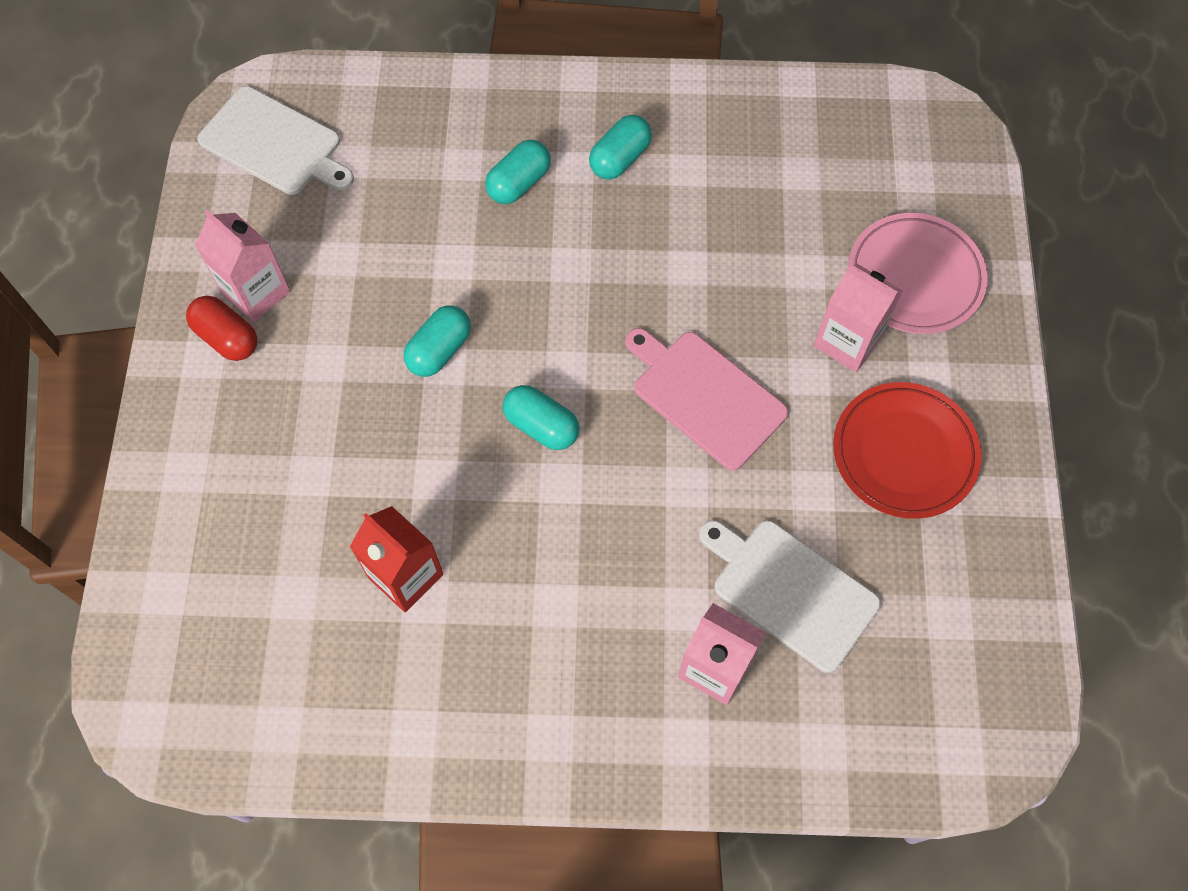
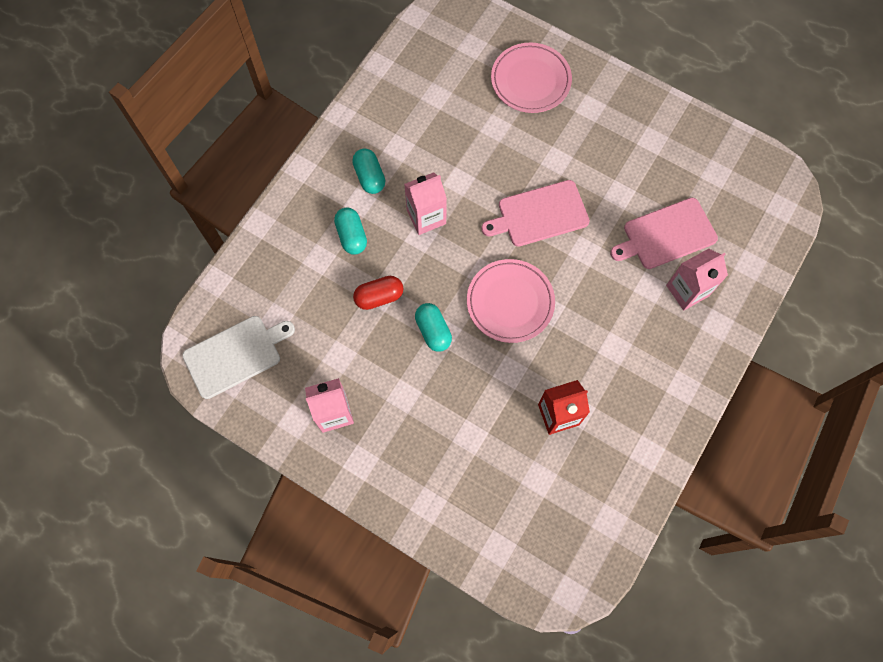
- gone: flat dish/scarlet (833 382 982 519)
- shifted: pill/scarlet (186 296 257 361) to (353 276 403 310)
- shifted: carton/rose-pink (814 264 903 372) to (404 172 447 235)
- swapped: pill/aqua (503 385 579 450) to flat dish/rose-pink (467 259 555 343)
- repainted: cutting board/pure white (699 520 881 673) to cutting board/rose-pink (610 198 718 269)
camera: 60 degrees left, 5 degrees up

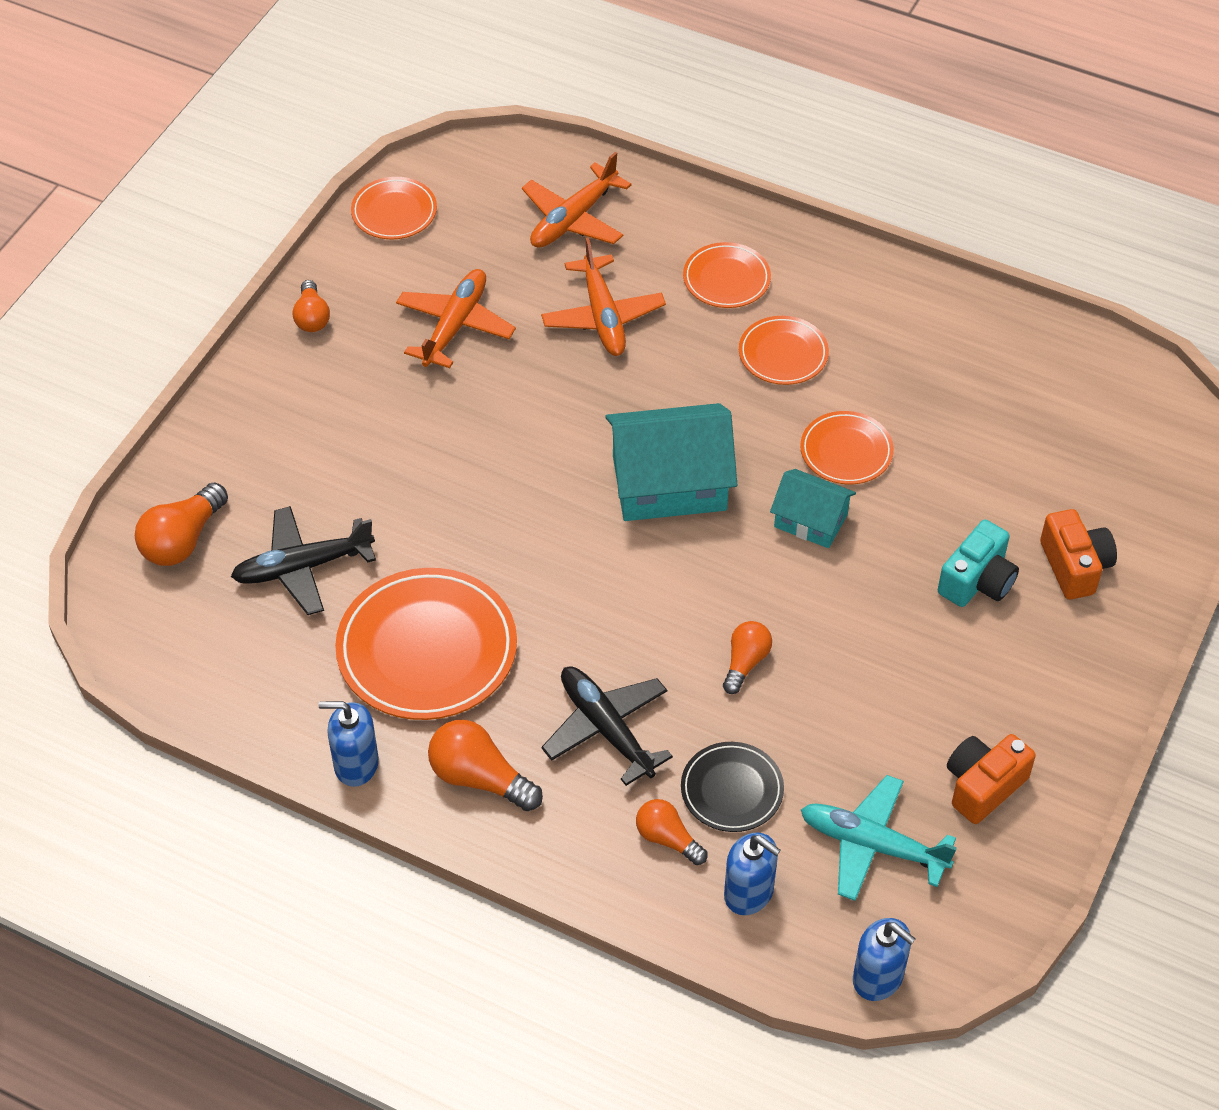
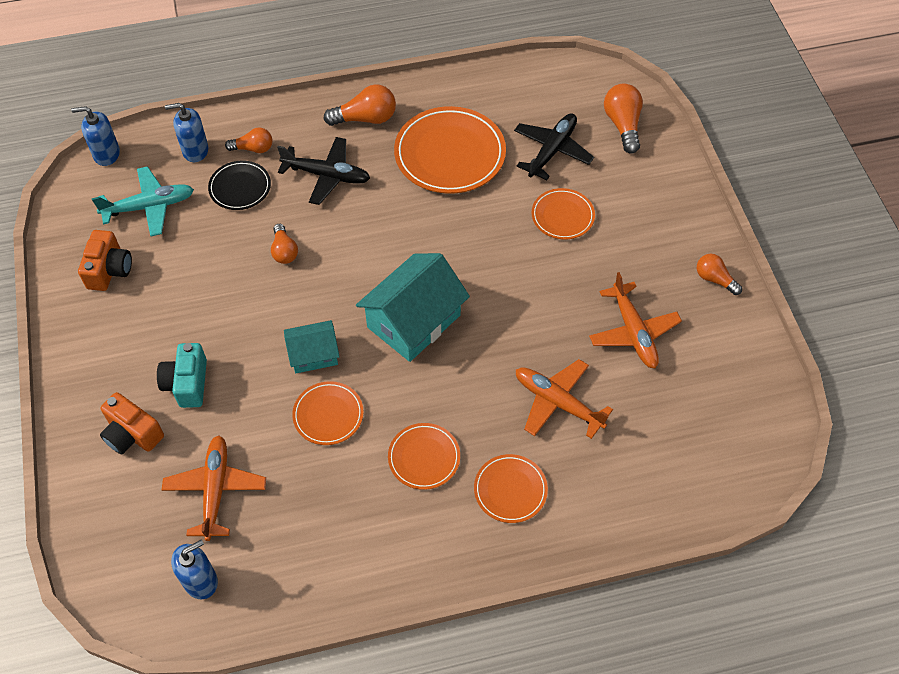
- shifted: soap pump/blue (318 701 379 787) to (171 540 218 599)
- shifted: flat dish/bright orange (351 177 437 239) to (532 188 595 240)
- shifted: aeroplane/bright orange (522 152 632 248) to (162 435 266 541)
camera: 140 degrees right, 5 degrees up

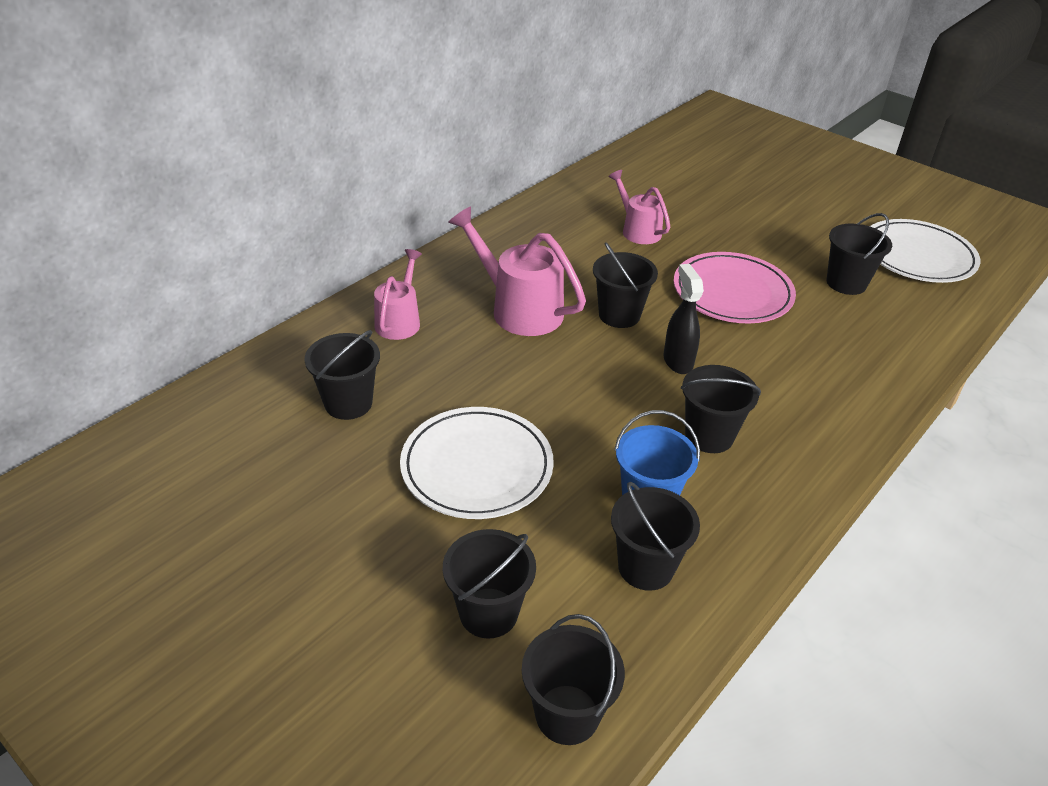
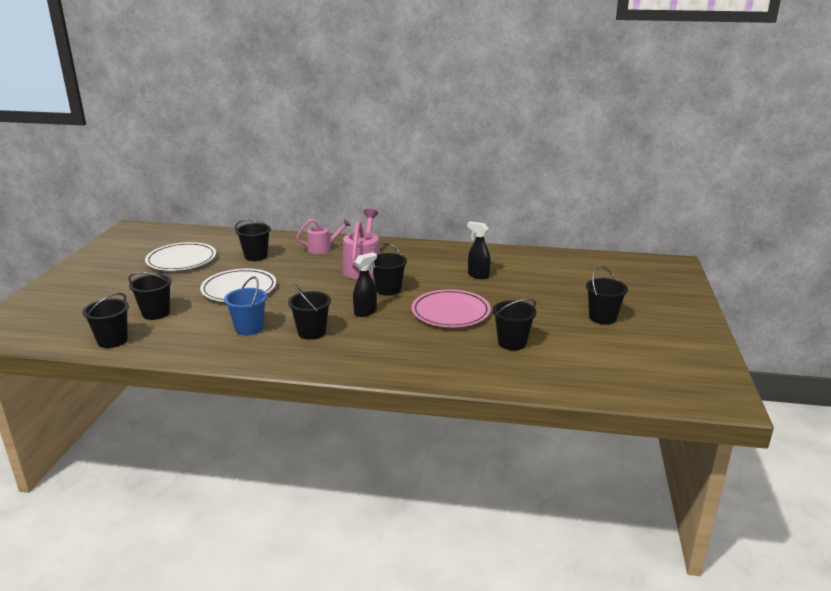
- shifted: bucket/black (611 482 700 591) to (586 266 628 325)
- shifted: flat dish/pure white (870 219 980 283) to (145 242 216 271)
- swapped: watering can/rose-pink (608 170 670 244) to spray cleaner/black (467 221 491 279)
camera: 60 degrees right, 15 degrees down

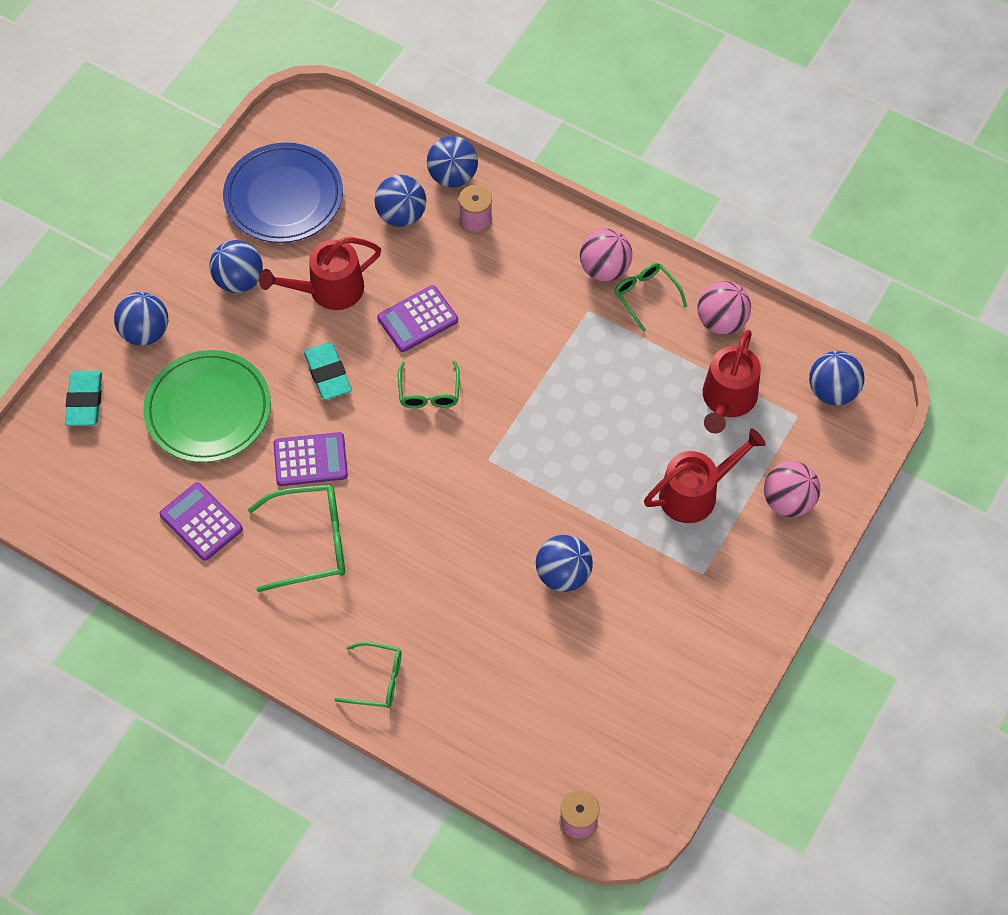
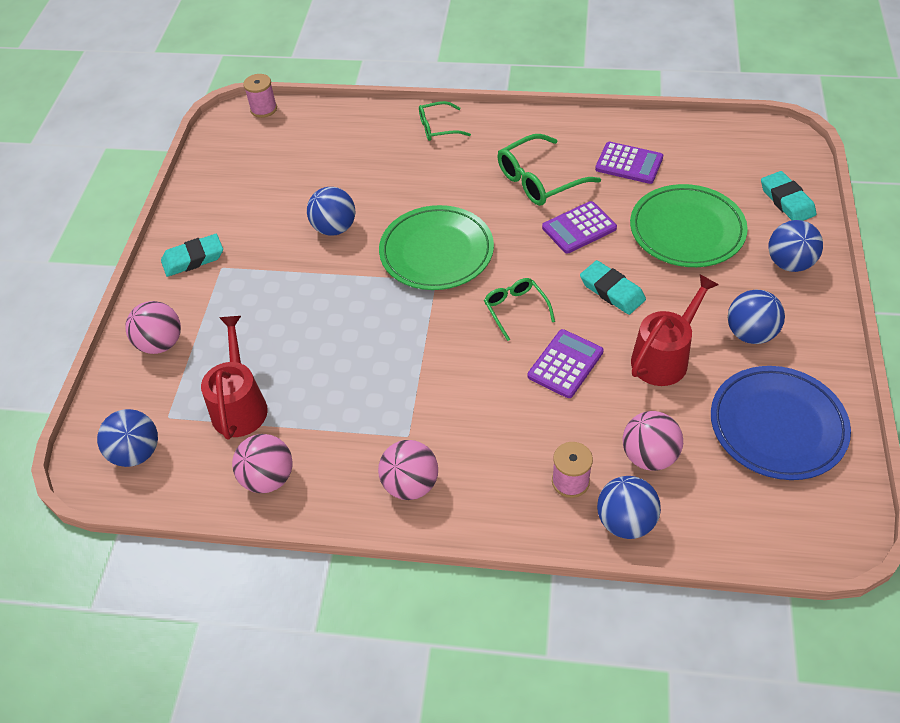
- gone: glasses/leaf-green (615 263 687 332)
- gone: watering can/scarlet (644 429 766 523)
- new: gum eraser/aqua (161 234 223 277)
- new: flat dish/leaf-green (379 205 494 290)
- repainted: play ball/blue (375 175 426 227) to play ball/rose-pink (622 411 683 471)
camera: 160 degrees right, 10 degrees down

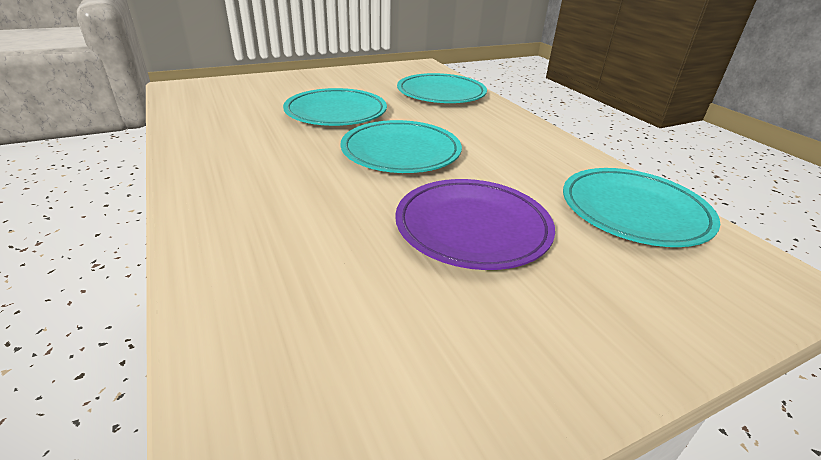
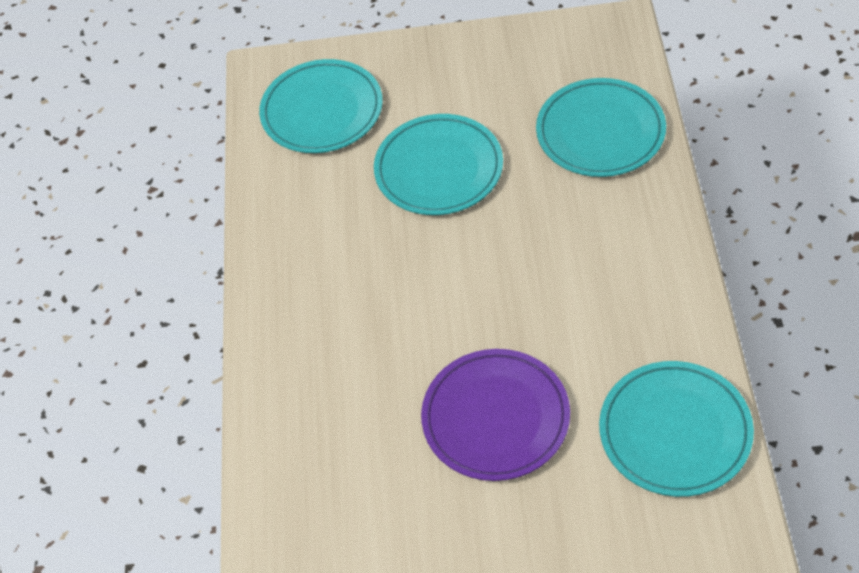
- shifted: flat dish/aqua (341 120 462 173) to (259 59 383 153)
camera: 30 degrees right, 20 degrees up

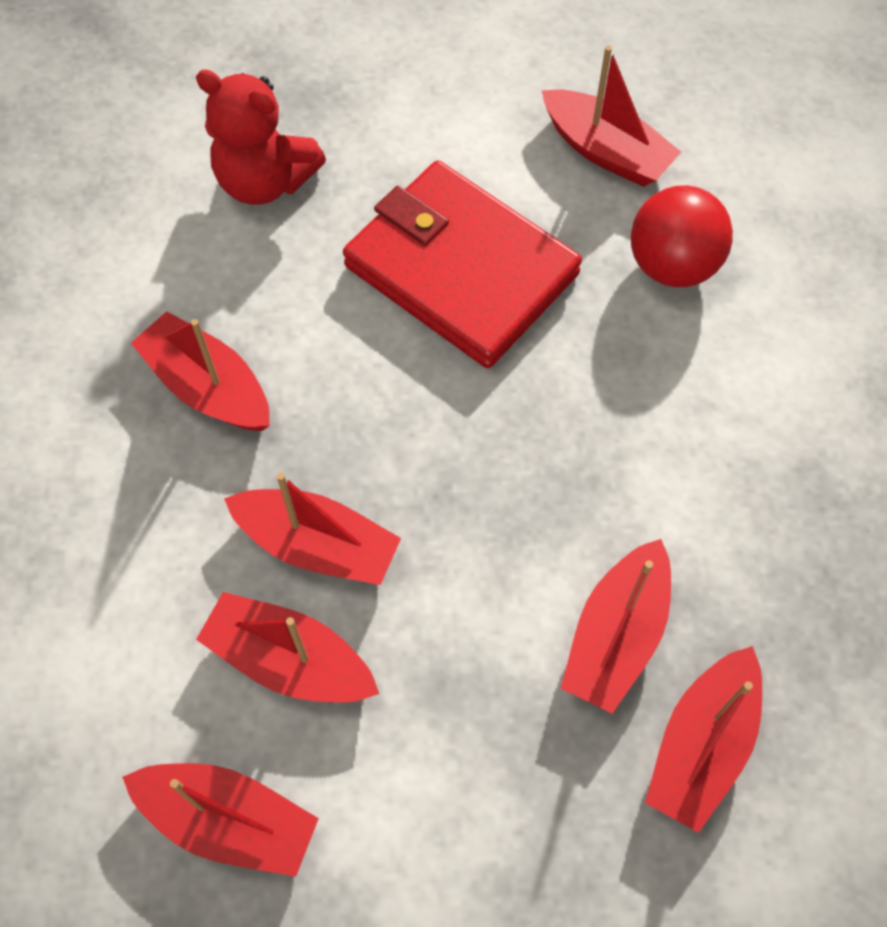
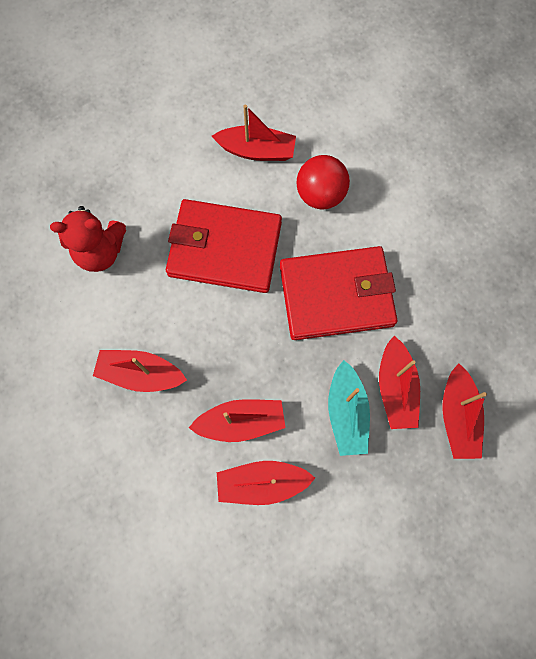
- gone: boat/scarlet (122 763 319 877)
- new: card wallet/scarlet (280 246 398 340)
- new: boat/aqua (328 360 370 456)
camera: 30 degrees left, 10 degrees up

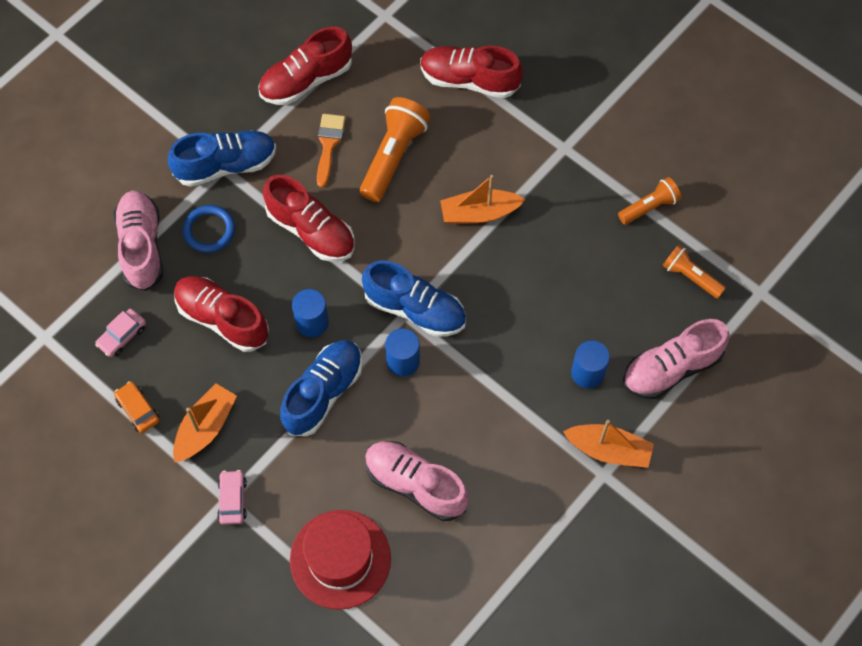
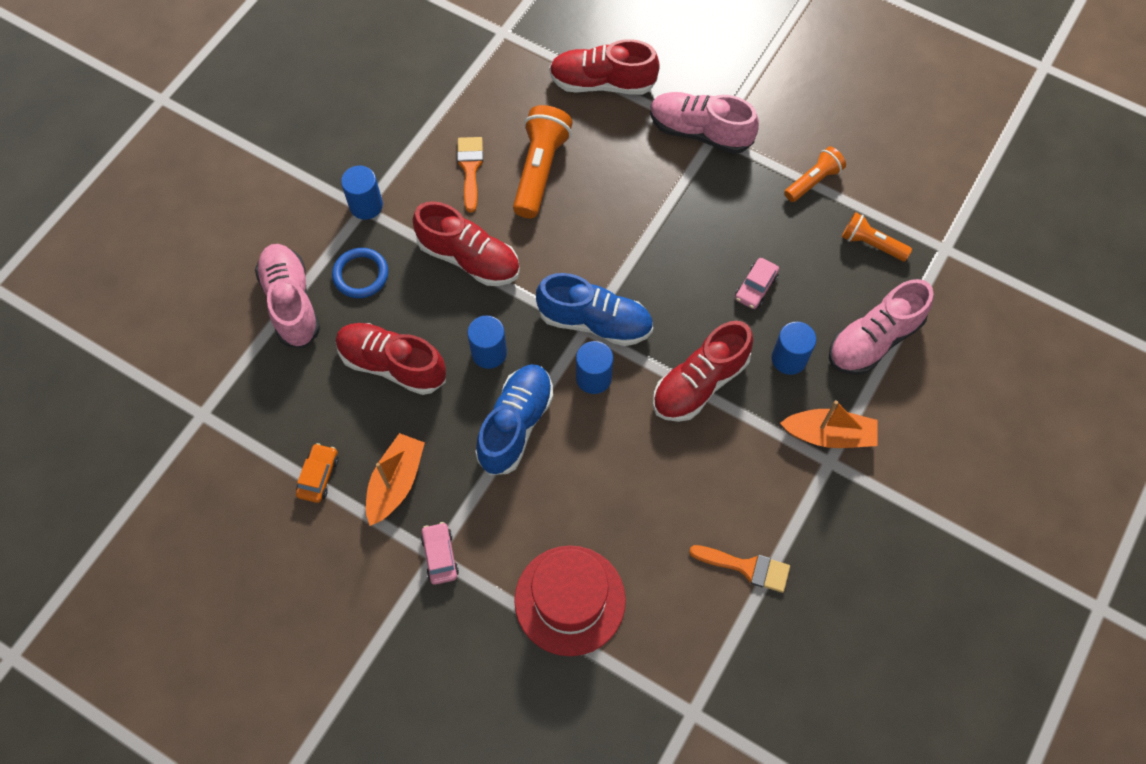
- gone: boat/bright orange (440 175 525 224)
- new: paint brush/bright orange (689 545 790 593)
- shifted: automobile/rose-pink (95 309 146 357) to (735 258 779 309)
- shifted: sneaker/scarlet (258 27 352 105) to (653 321 753 422)
- shifted: sneaker/rose-pink (365 441 469 521) to (650 92 759 154)
- swapped: sneaker/blue (168 130 276 187) to cylinder shape/blue (341 166 383 220)
- rotated: automobile/bright orange (114 381 160 433) = (296 443 339 503) 60 degrees clockwise
camera: 10 degrees left, 0 degrees up

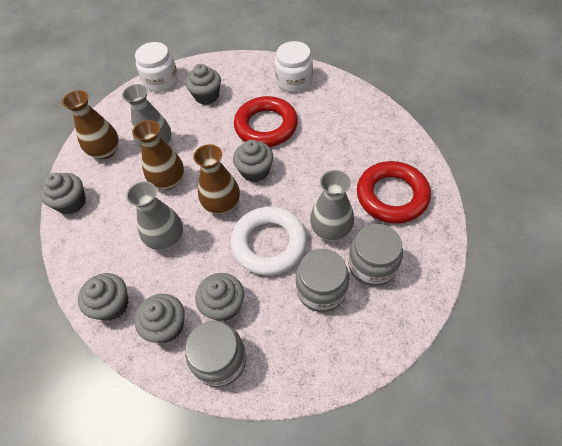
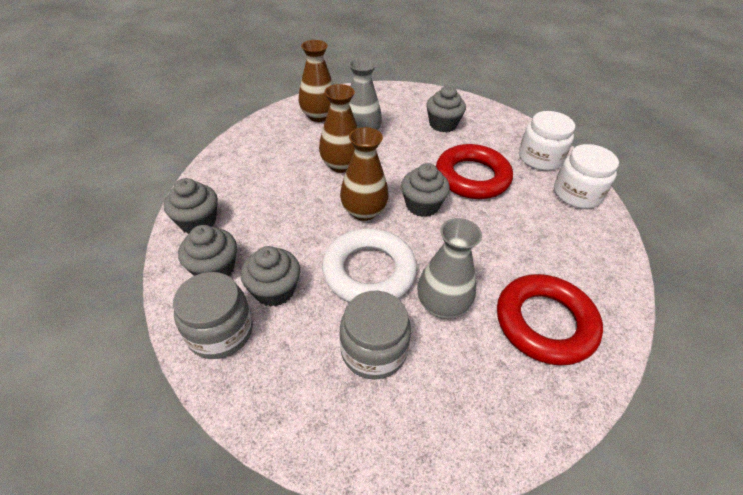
- gone: muffin/gray (40 173 86 214)
- gone: tall vase/gray (126 181 183 250)
- gone: jar/gray (348 224 403 287)
- shifted: jar/pure white (135 42 178 92) to (554 144 619 209)
camera: 35 degrees right, 10 degrees down

